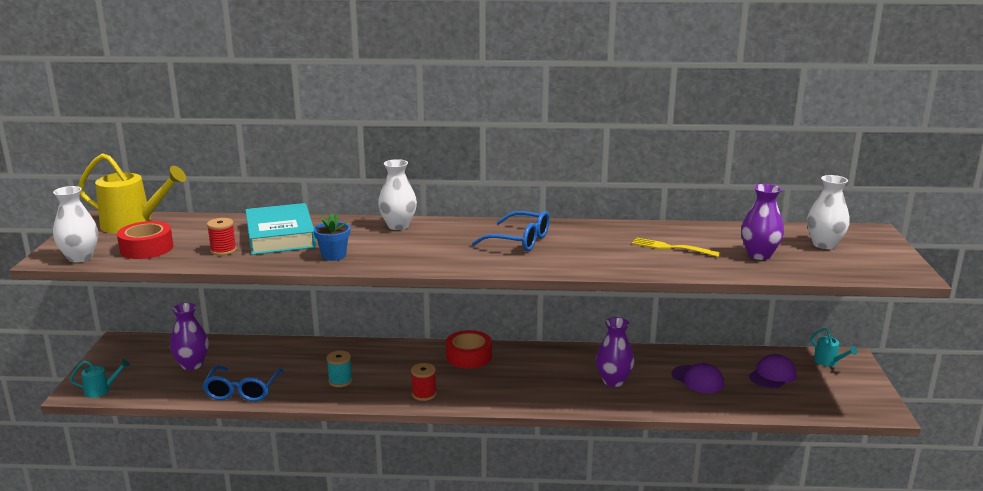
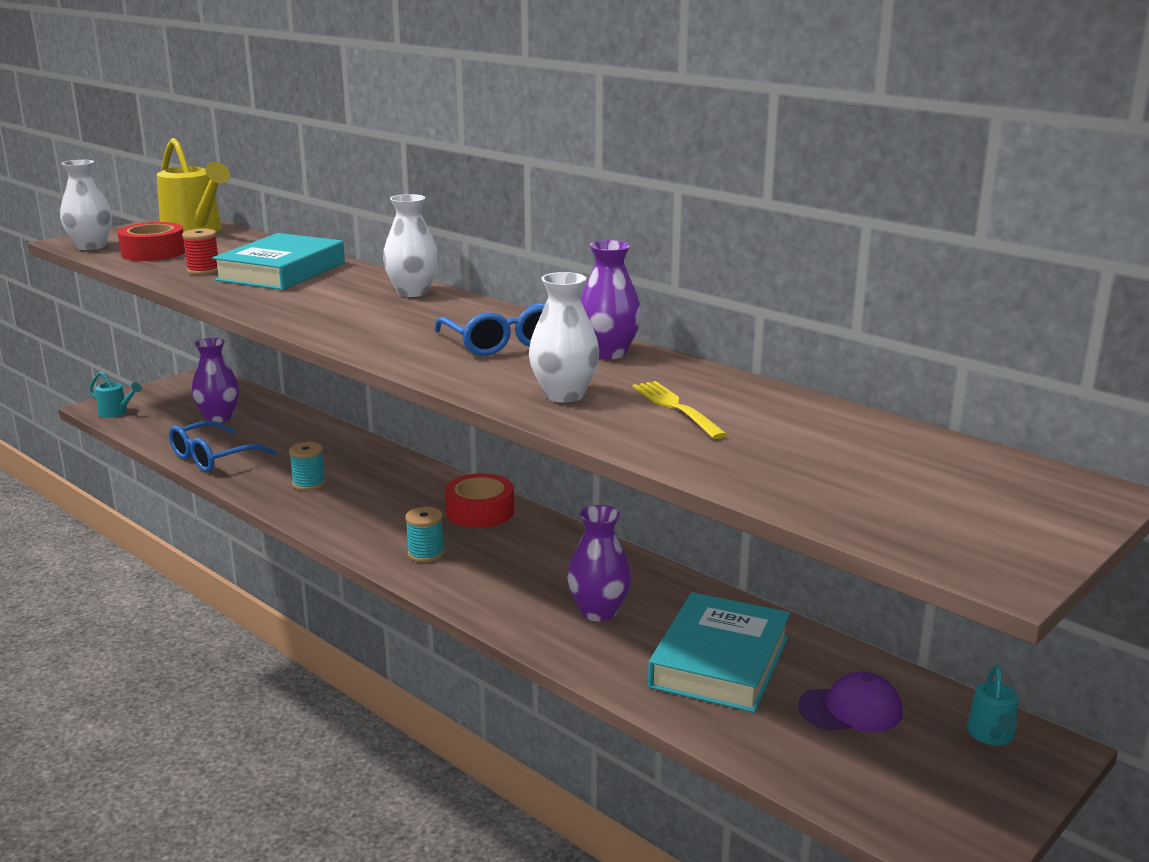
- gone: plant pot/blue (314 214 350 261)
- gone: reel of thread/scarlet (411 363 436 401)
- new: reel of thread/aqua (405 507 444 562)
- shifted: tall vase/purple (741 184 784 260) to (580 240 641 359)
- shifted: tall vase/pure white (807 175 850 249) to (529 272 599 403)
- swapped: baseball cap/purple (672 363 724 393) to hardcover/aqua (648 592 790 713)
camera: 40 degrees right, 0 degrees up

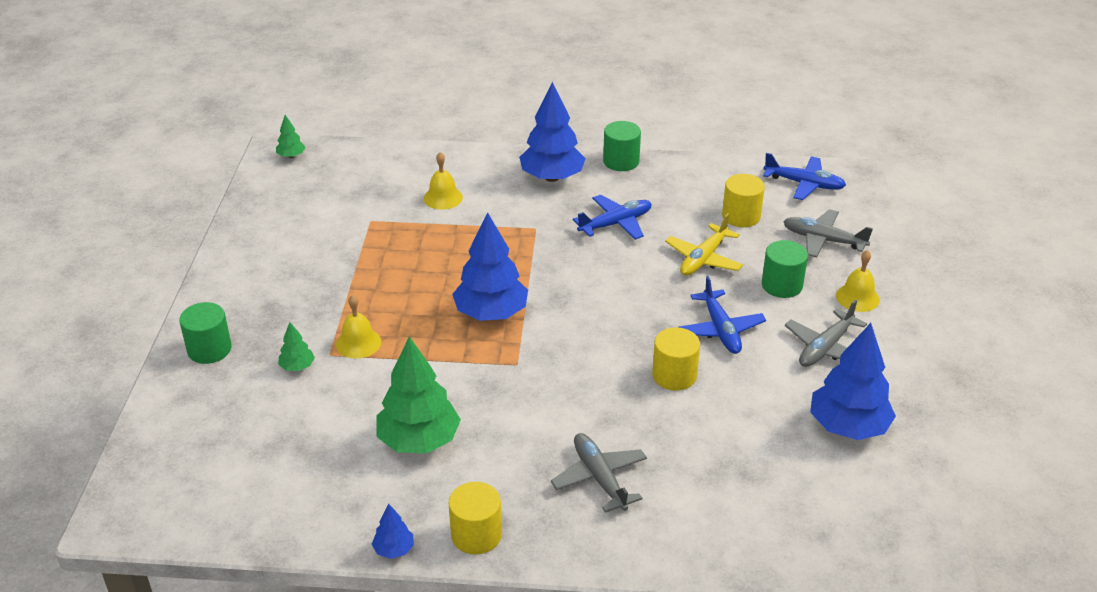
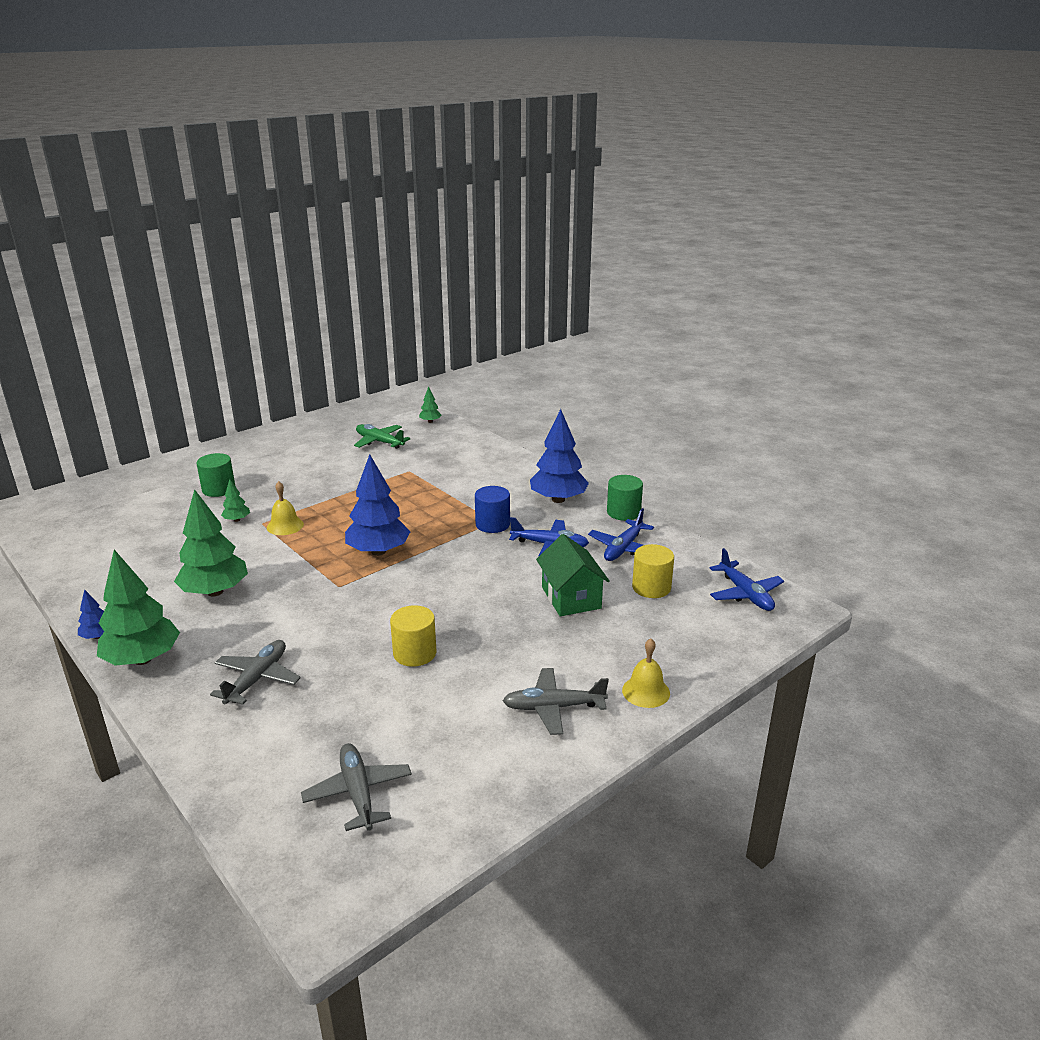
- gone: bell/yellow (424 152 463 210)
- gone: cylinder shape/leaf-green (762 240 808 298)
- gone: fir tree/blue (810 323 896 440)
- new: aeroplane/leaf-green (354 424 410 449)
- new: cylinder shape/blue (475 486 510 533)
- shifted: aeroplane/blue (678 276 766 354) to (588 508 654 561)
- shifted: aeroplane/gray (783 209 873 257) to (301 743 412 831)
- swapped: cylinder shape/yellow (449 482 502 555) to fir tree/leaf-green (97 549 180 666)
- swapped: aeroplane/yellow (665 213 743 276) to toy house/leaf-green (536 534 610 616)
camera: 45 degrees right, 10 degrees down

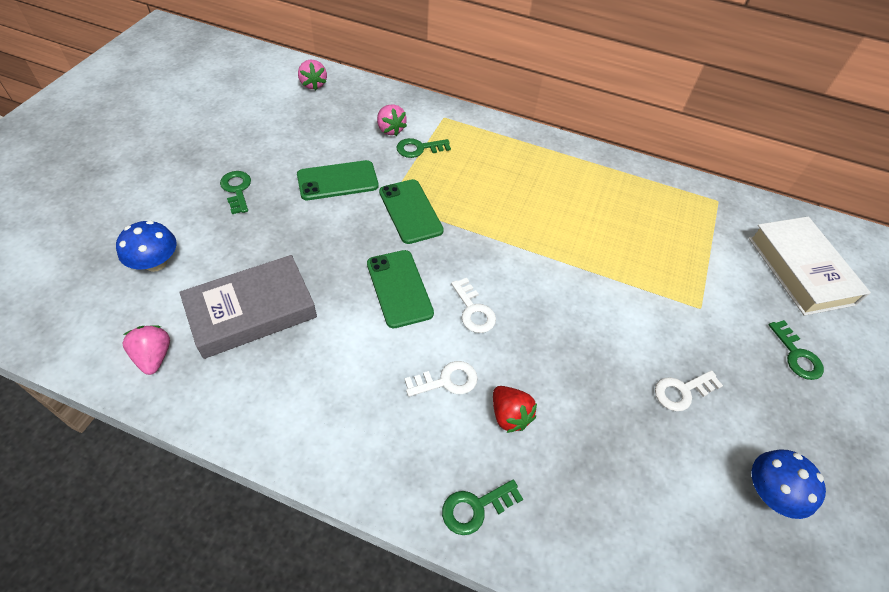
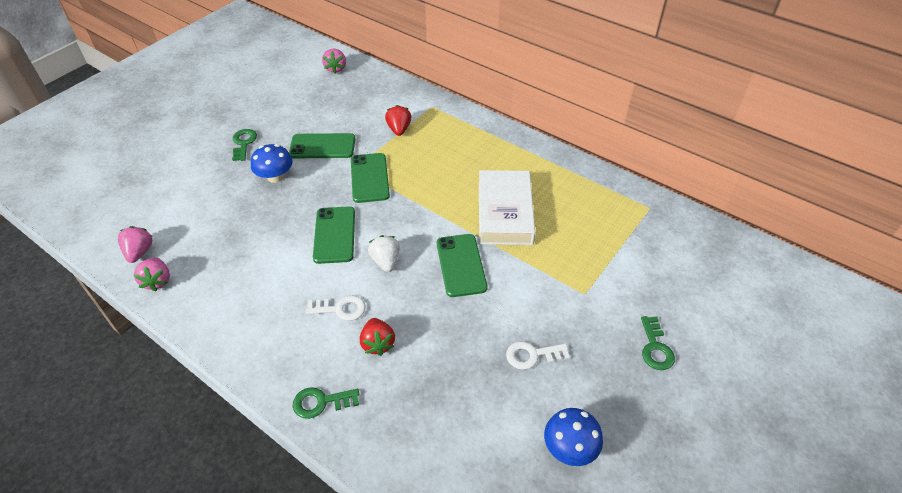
- gone: hardcover/gray (179 255 317 359)
- new: mobile phone/leaf-green (437 234 487 297)
- shifted: mushroom/blue (116 220 177 272) to (251 144 293 183)
- shifted: berry/rose-pink (377 104 407 136) to (134 257 170 291)
- shifted: hardcover/pure white (748 217 871 316) to (479 170 535 245)
- swapped: latchkey/leaf-green (396 138 451 158) to berry/scarlet (385 105 411 136)
- swapped: latchkey/pure white (451 278 496 333) to berry/pure white (368 235 400 272)
camera: 20 degrees right, 5 degrees down

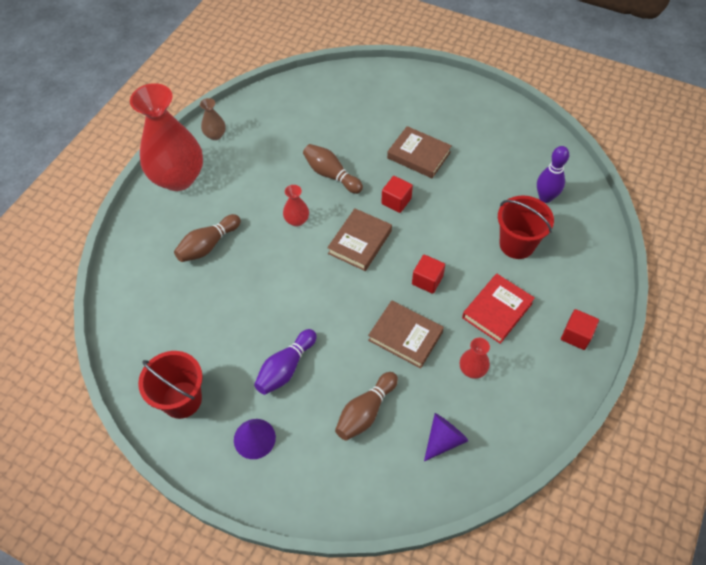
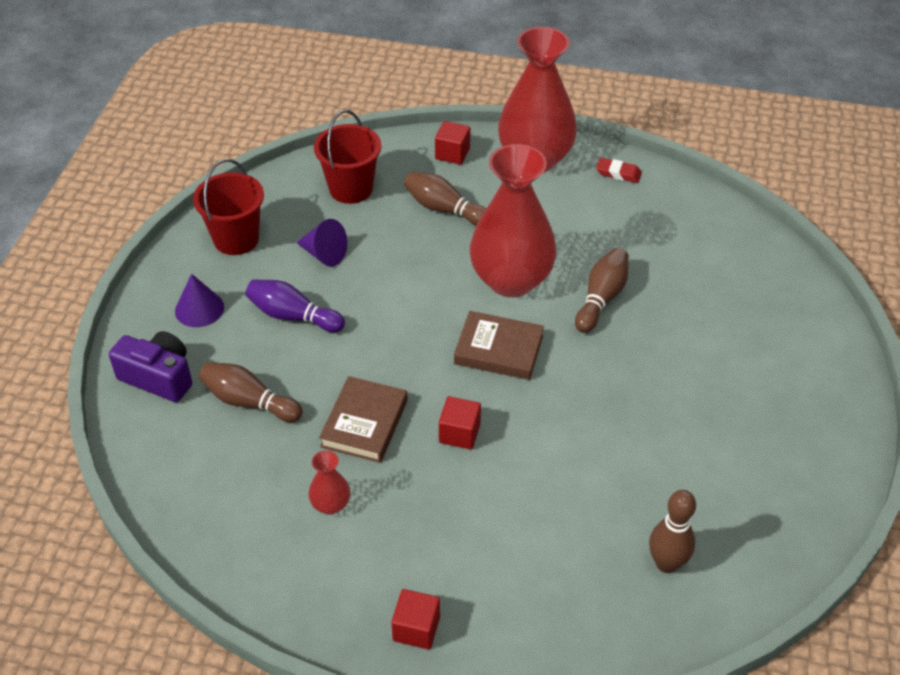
- gone: hardcover/russet (387 126 452 178)
- gone: hardcover/scarlet (462 274 535 344)
- new: camera/purple (109 331 192 402)
- shifted: solid cube/scarlet (381 176 413 213) to (435 121 470 165)
- shifted: cone/purple (424 413 469 461) to (296 219 347 266)
- shifted: bucket/scarlet (498 195 554 259) to (314 110 381 204)
- swapped: tall vase/russet (200 98 226 140) to gum eraser/scarlet (596 158 642 183)
- repainted: tenpin/purple (537 146 569 203) to tenpin/russet (649 490 696 573)
- scaled: tall vase/scarlet (283 185 309 226) = (470 144 557 297) x2.40
camera: 75 degrees right, 10 degrees down

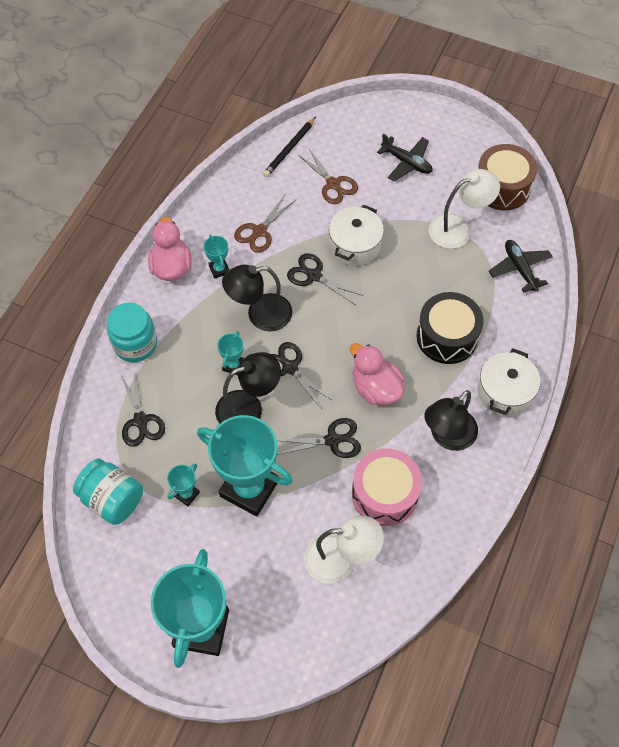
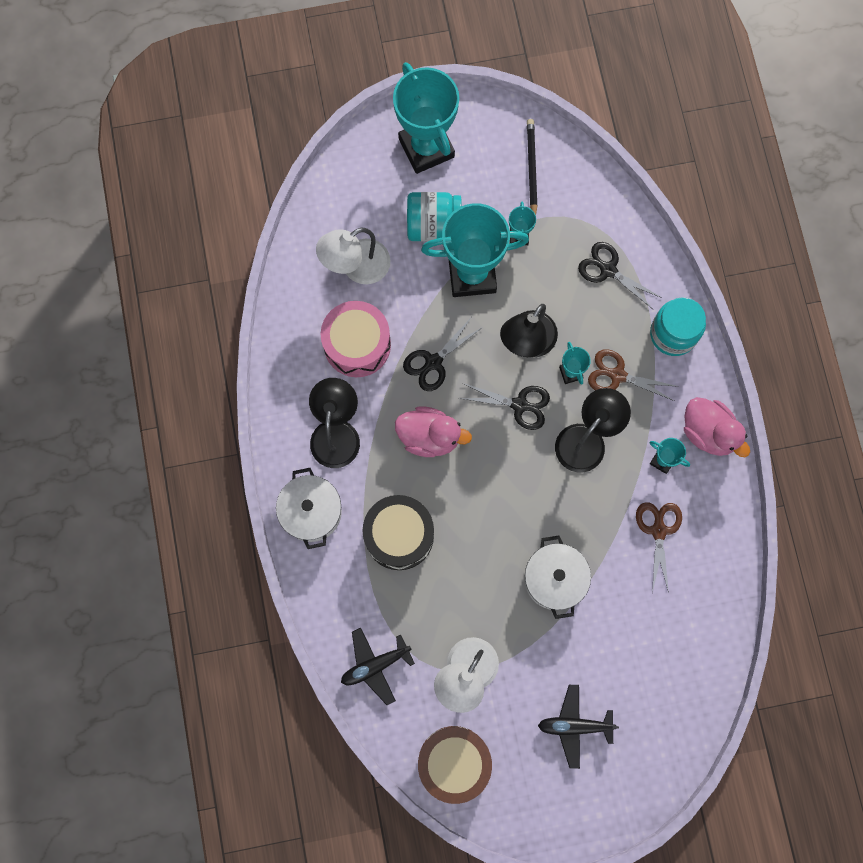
- gone: shears/black (287 253 363 305)
- shifted: jar/aqua (73 459 143 525) to (407 192 462 242)
- shifted: pencil/black (263 117 316 177) to (527 119 537 215)
- shifted: shears/russet (298 148 358 204) to (588 349 679 401)
- rotated: aeroplane/black (489 240 553 292) = (341 627 415 705) 120 degrees clockwise
camera: 145 degrees right, 15 degrees up

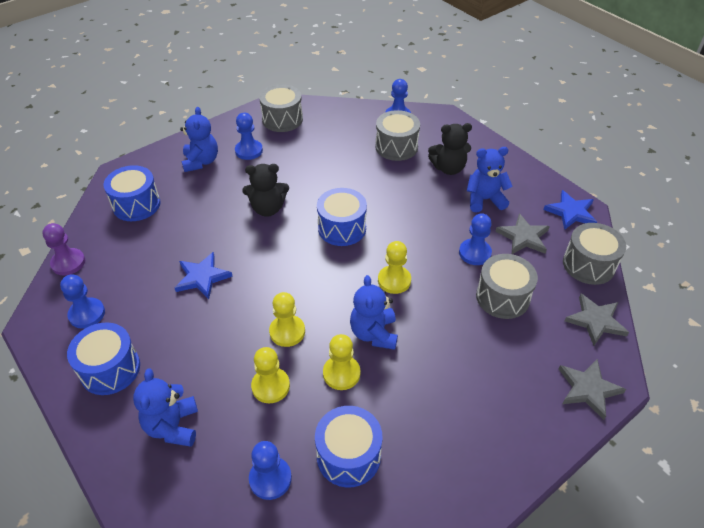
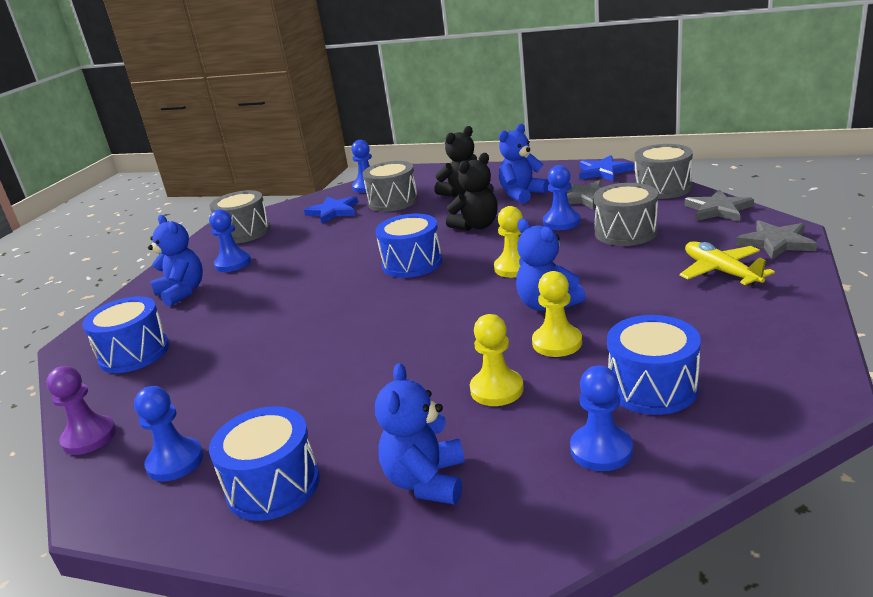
- gone: pawn/yellow (269 292 305 347)
- new: aeroplane/yellow (679 241 775 286)
- shifted: star shape/blue (175 252 233 299) to (304 196 358 224)
- shifted: teddy bear/black (242 164 289 217) to (446 153 498 231)
- rotated: teddy bear/blue (133 368 198 447) = (375 363 465 504) 45 degrees clockwise
camera: 30 degrees left, 20 degrees down

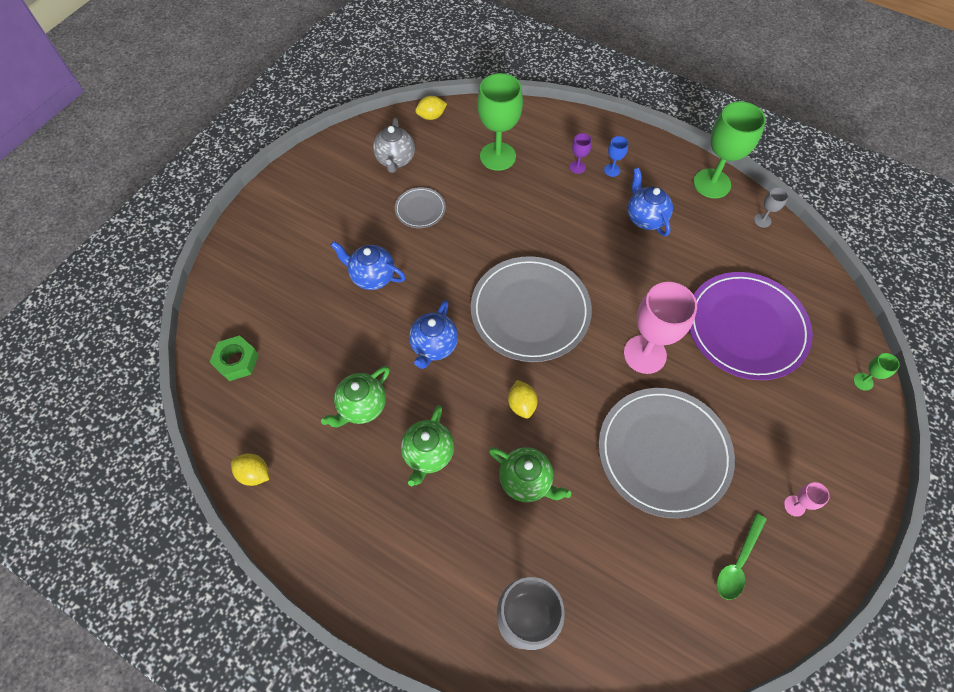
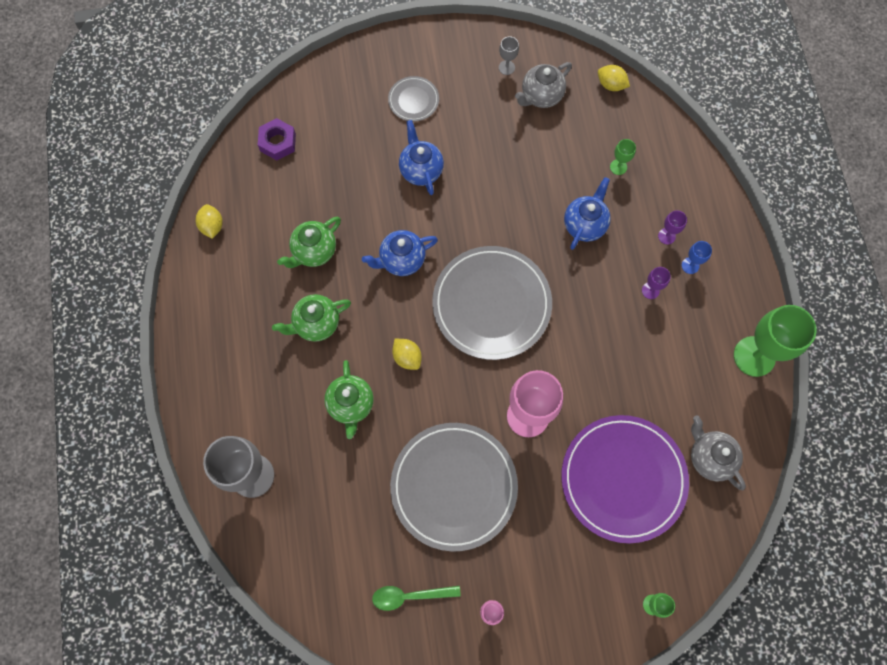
- new: wine glass/purple (642 267 671 299)
- new: china teapot/gray (691 415 746 490)
- shifted: flat dish/gray (395 187 446 228) to (388 76 439 121)
- shifted: china teapot/blue (627 168 673 236) to (564 177 611 250)
- shifted: wine glass/gray (754 187 788 228) to (499 36 519 75)
- repainted: nut/leaf-green (210 336 259 381) to nut/purple (258 118 296 160)
- rotated: china teapot/leaf-green (321 366 390 427) = (277 217 341 268) 45 degrees counterclockwise
- rotated: citrus fruit/yellow (508 380 538 419) = (392 339 422 370) 75 degrees counterclockwise
- scaled: wine glass/leaf-green (477 73 523 171) = (610 139 636 175) x0.44
camera: 50 degrees right, 10 degrees up

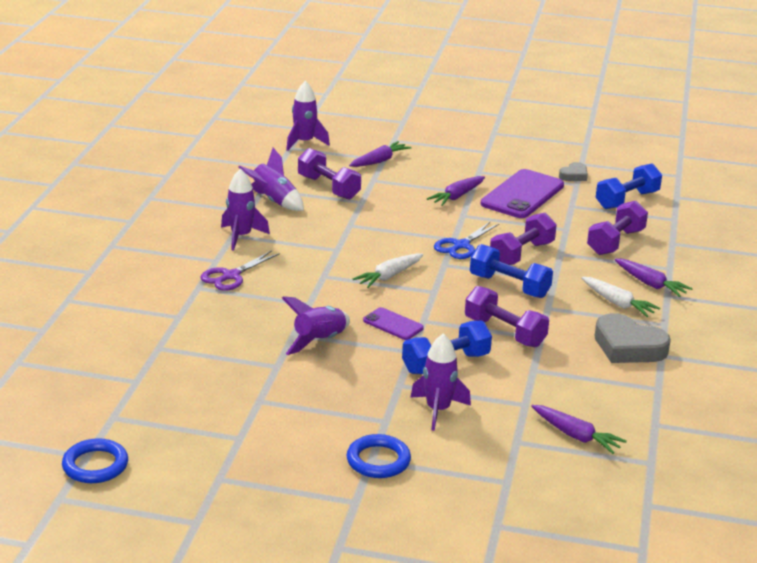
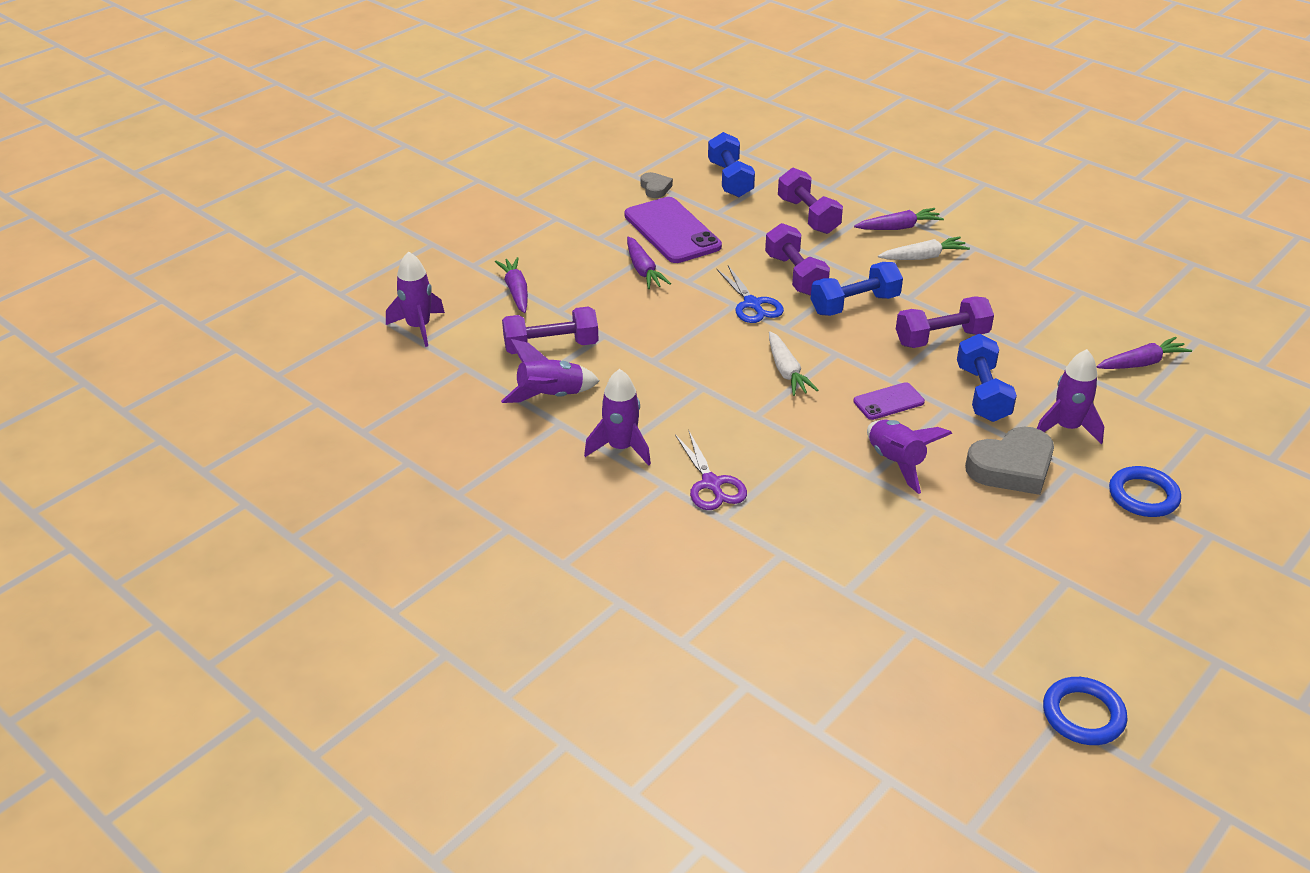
- shifted: heart shape/gray (595 313 671 363) to (965 426 1054 495)
camera: 60 degrees left, 10 degrees up

